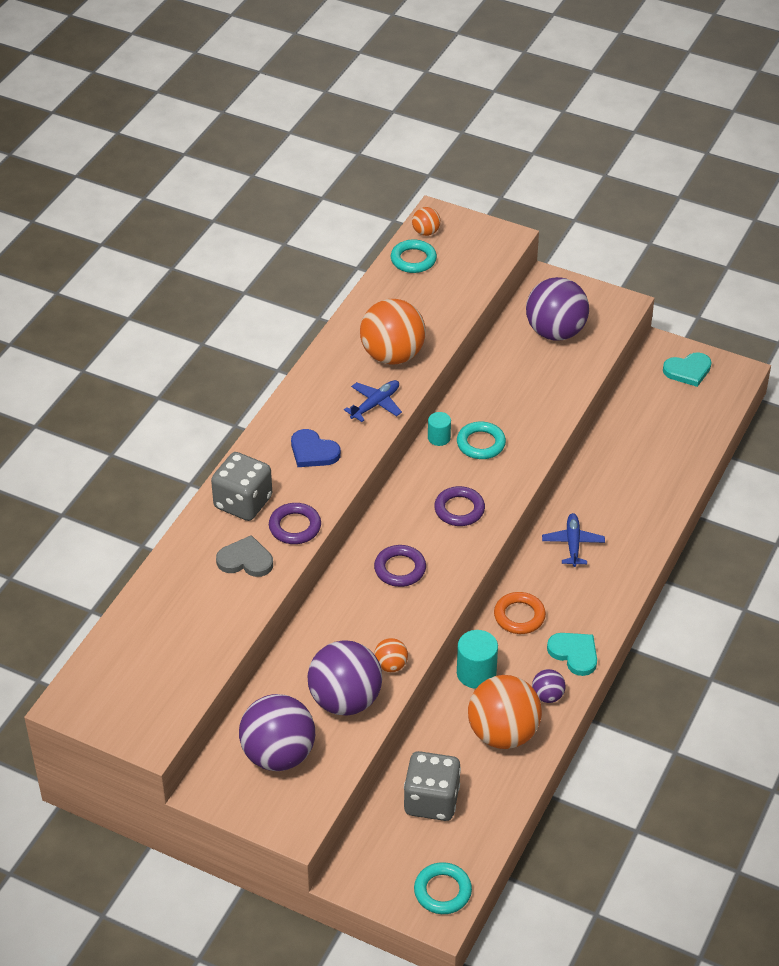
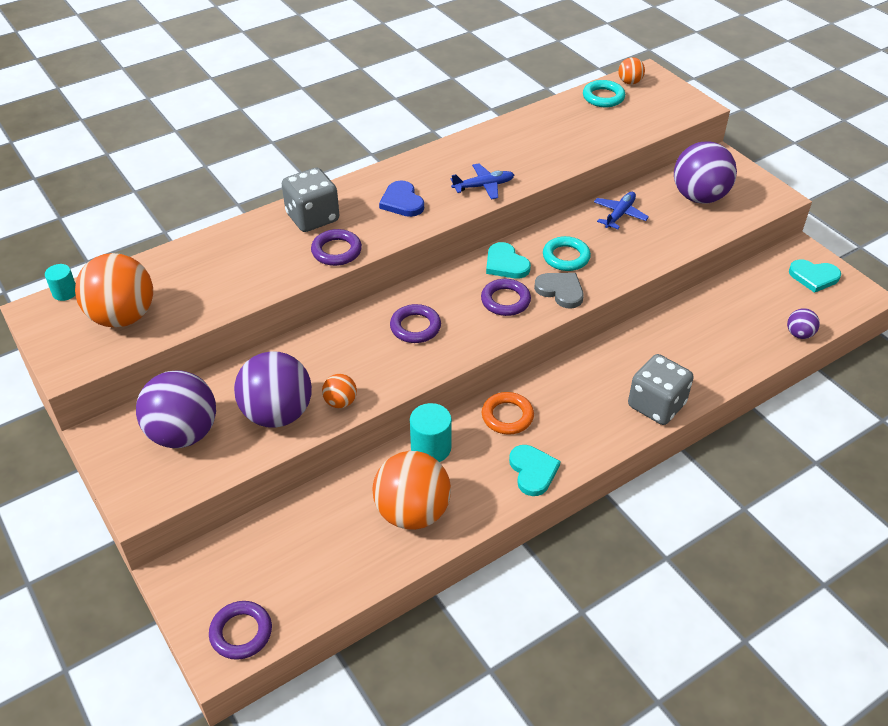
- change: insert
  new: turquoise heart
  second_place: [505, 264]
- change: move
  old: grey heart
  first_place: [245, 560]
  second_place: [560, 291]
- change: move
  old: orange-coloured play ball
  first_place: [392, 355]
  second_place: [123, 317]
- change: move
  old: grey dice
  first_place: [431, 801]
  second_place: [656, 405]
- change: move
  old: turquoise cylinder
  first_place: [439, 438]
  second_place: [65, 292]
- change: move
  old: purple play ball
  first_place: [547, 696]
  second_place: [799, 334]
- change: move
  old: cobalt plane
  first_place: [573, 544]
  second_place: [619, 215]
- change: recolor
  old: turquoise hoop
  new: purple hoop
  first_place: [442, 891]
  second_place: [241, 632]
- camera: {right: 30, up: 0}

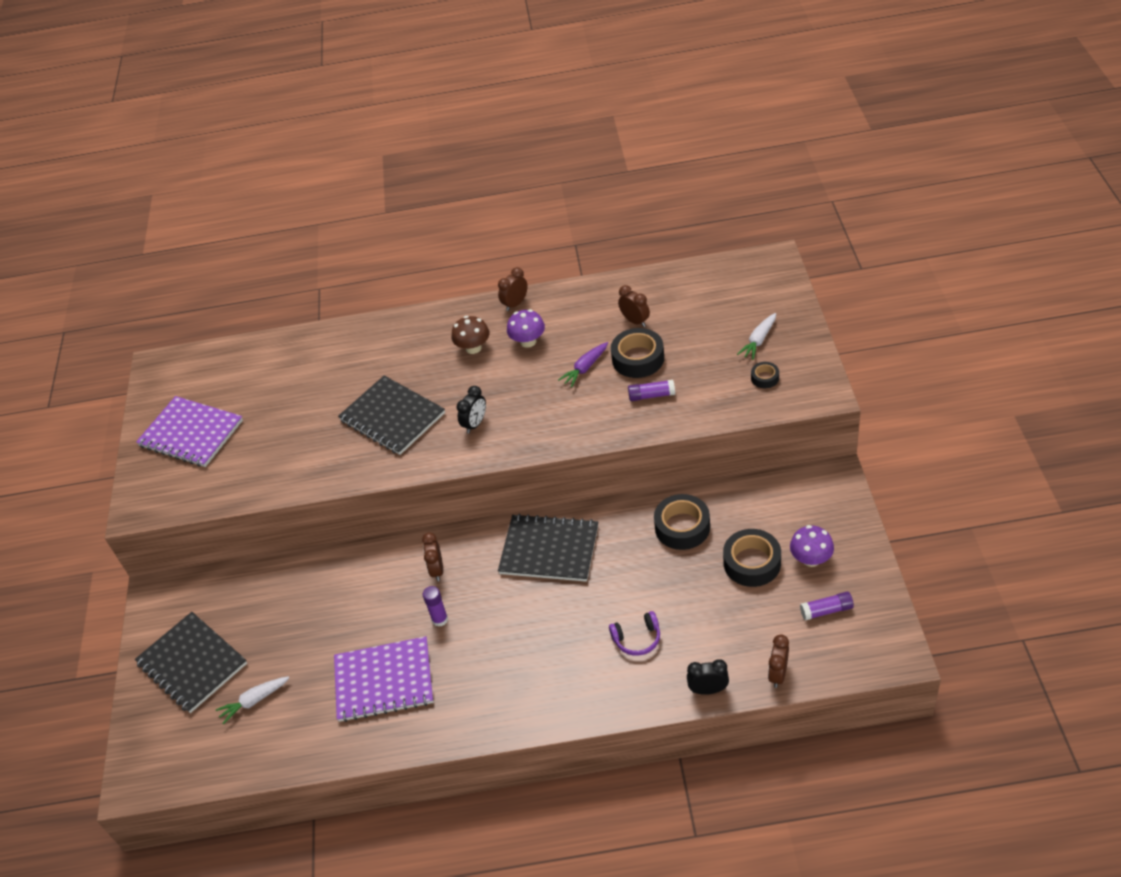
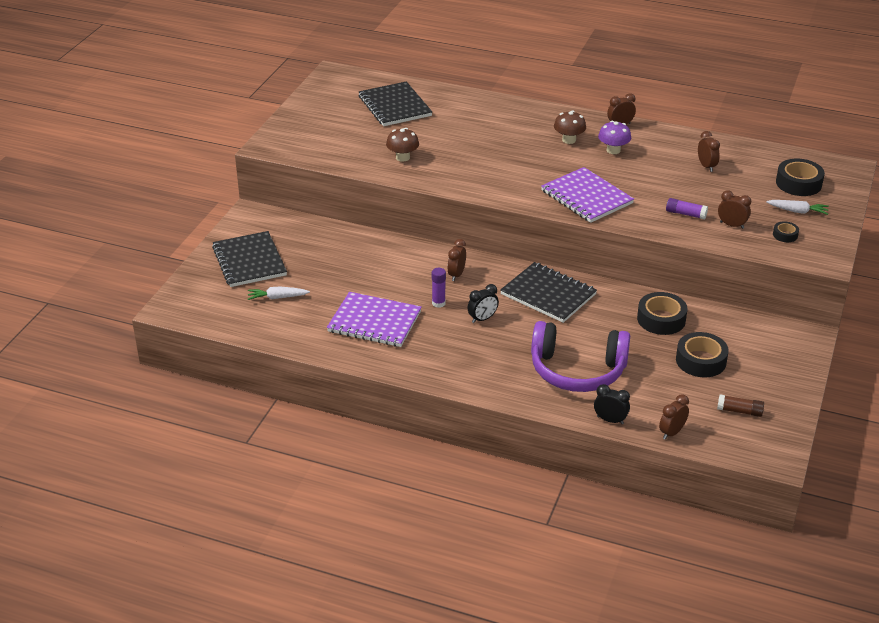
- change: delete
  old: purple toy carrot
  first_place: [585, 368]
- change: delete
  old: purple mushroom
  first_place: [811, 559]
- change: insert
  new: dark brown mushroom
  second_place: [402, 157]
- change: insert
  new: dark brown alarm clock
  second_place: [732, 225]
- change: move
  old: purple notepad
  first_place: [191, 433]
  second_place: [586, 197]
- change: move
  old: ebony notepad
  first_place: [392, 417]
  second_place: [395, 106]
- change: move
  old: ebony alarm clock
  first_place: [475, 424]
  second_place: [482, 319]
- change: move
  old: ebony tape
  first_place: [638, 359]
  second_place: [798, 183]
- change: recolor
  old: purple stick of glue
  new: dark brown stick of glue
  first_place: [826, 610]
  second_place: [739, 411]
- change: rotate
  old: white toy carrot
  first_place: [758, 340]
  second_place: [797, 211]
  degrees: -135
- change: resize
  old: purple over-ear headphones
  first_place: [637, 638]
  second_place: [577, 370]
  factor: 2.33
- camera: {right: 20, up: -10}

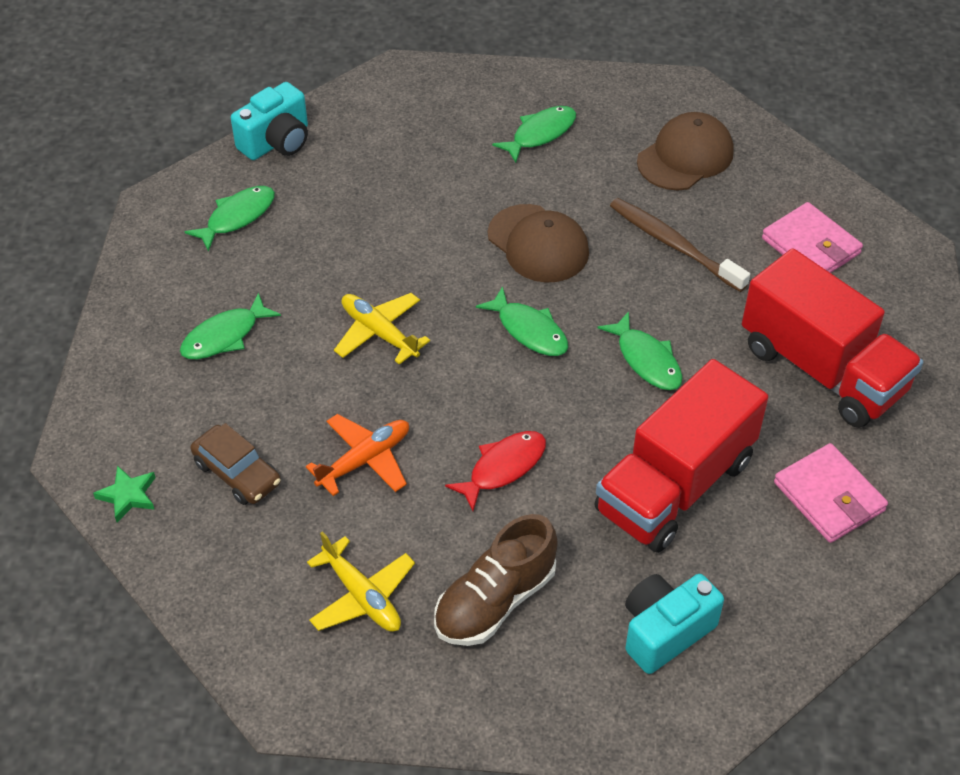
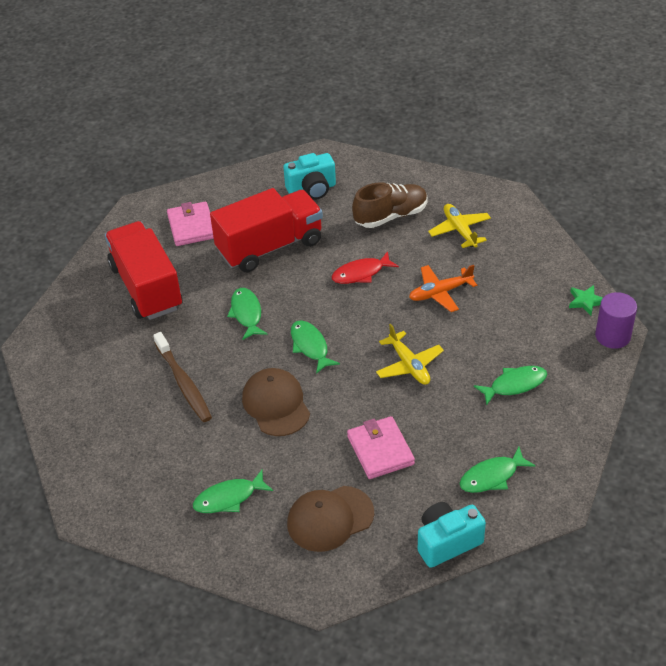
- change: delete
  old: dark brown car
  first_place: [237, 473]
- change: insert
  new: purple cylinder
  second_place: [612, 336]
- change: move
  old: dark brown peaked cap
  first_place: [685, 156]
  second_place: [330, 519]
- change: move
  old: pink card wallet
  first_place: [811, 246]
  second_place: [380, 450]
- camera: {right: -160, up: -5}

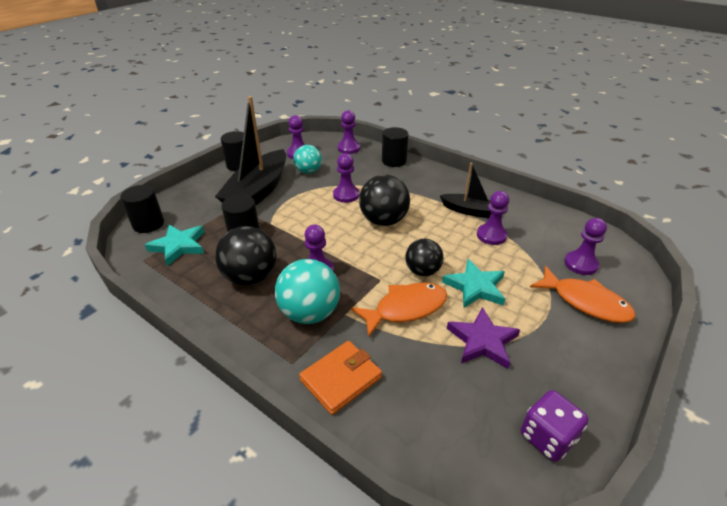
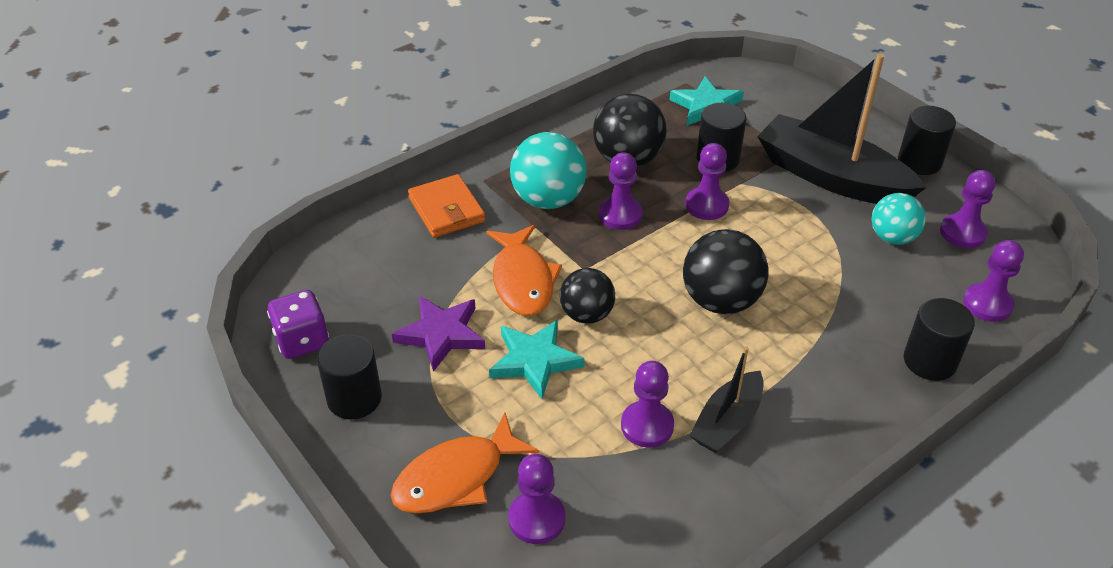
- change: move
  old: ebony cylinder
  first_place: [148, 224]
  second_place: [354, 398]
- change: move
  old: purple chess pawn
  first_place: [346, 195]
  second_place: [706, 205]
- camera: {right: 105, up: 5}

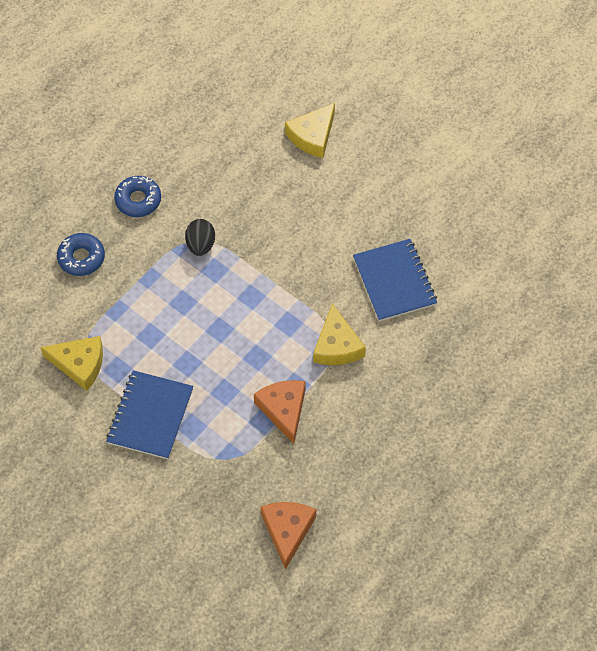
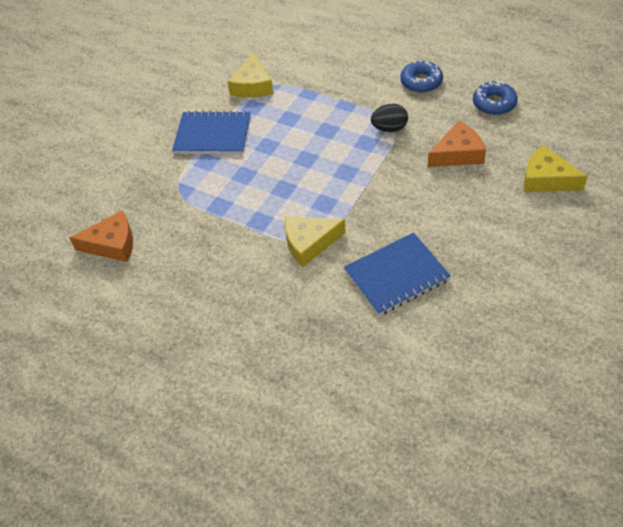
- change: move
  old: cobalt glazed donut
  first_place: [81, 258]
  second_place: [494, 103]
- change: move
  old: orange-coloured cheese wedge
  first_place: [283, 410]
  second_place: [458, 154]
- camera: {right: 85, up: -10}

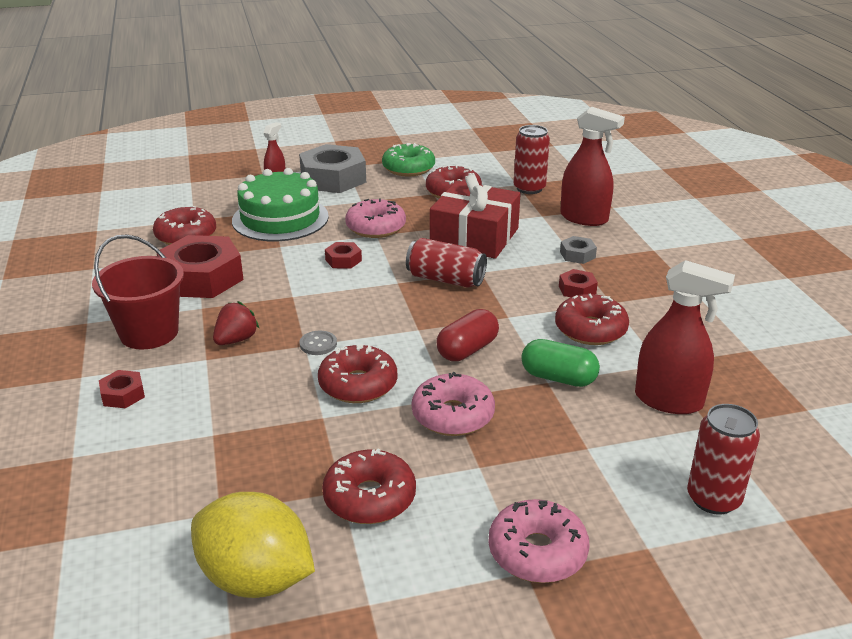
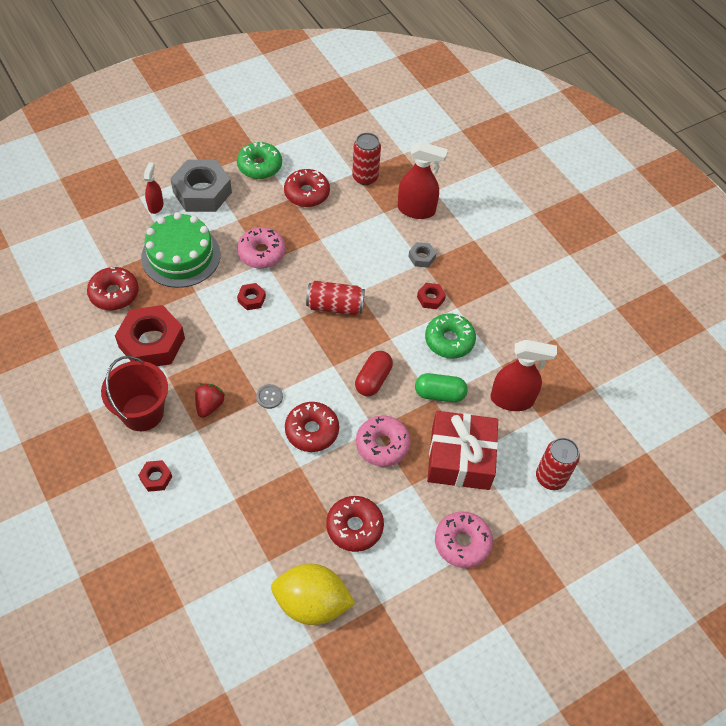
- change: move
  old: red present
  first_place: [474, 237]
  second_place: [460, 458]
- change: recolor
  old: red glazed donut
  new: green glazed donut
  first_place: [590, 329]
  second_place: [449, 340]
- camera: {right: -20, up: 25}

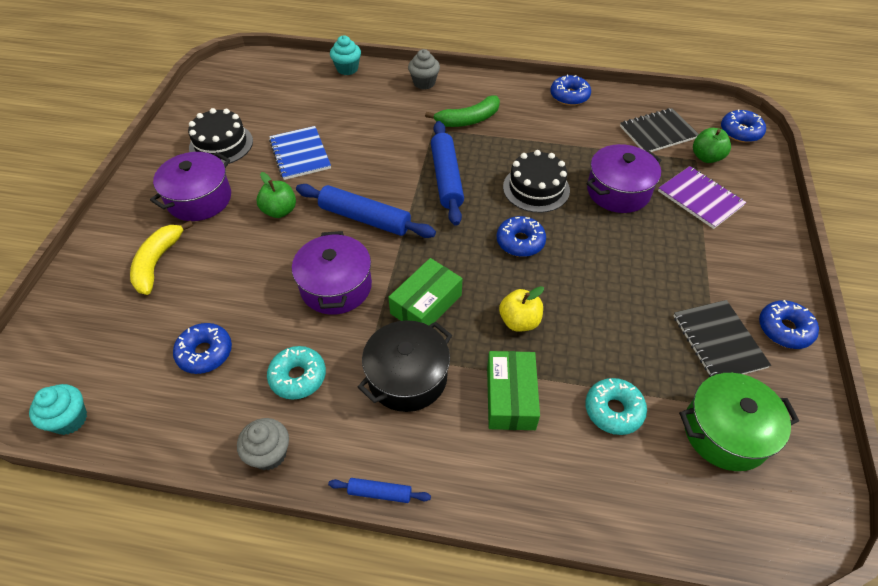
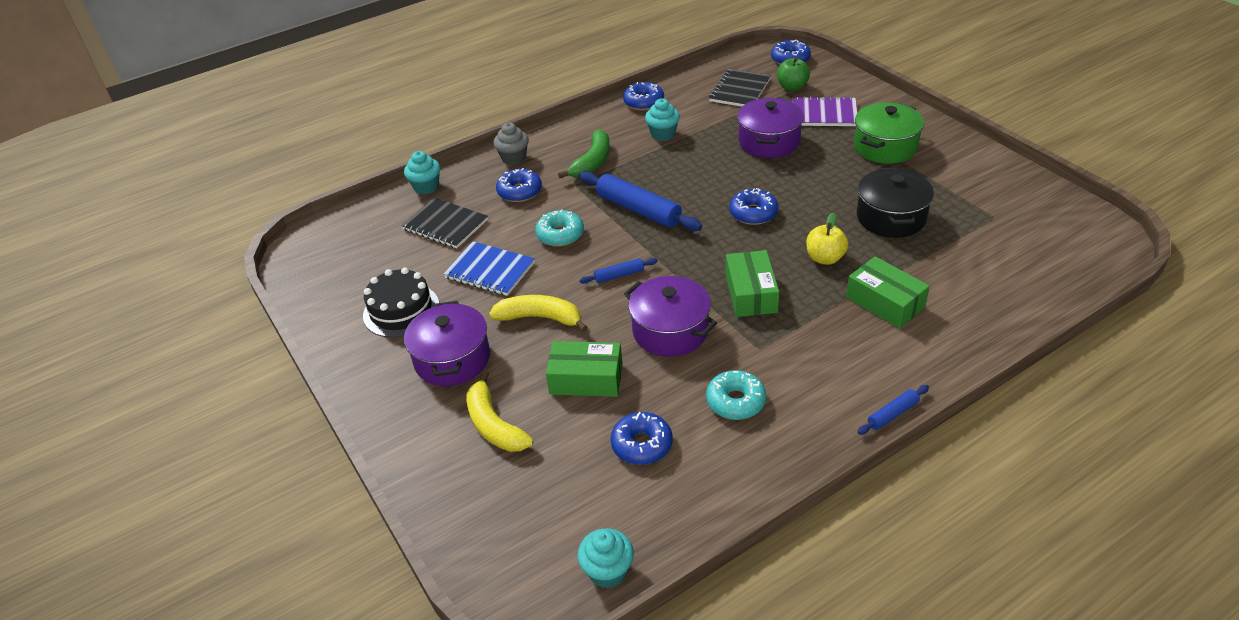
- change: delete
  old: grey cupcake
  first_place: [269, 454]
- change: delete
  old: ebony gateau
  first_place: [536, 188]
- change: insert
  new: green box
  second_place: [586, 379]
- change: insert
  new: turquoise cupcake
  second_place: [663, 134]
- change: move
  old: ebony pot
  first_place: [407, 377]
  second_place: [891, 217]
- change: move
  old: turquoise glazed donut
  first_place: [613, 410]
  second_place: [560, 235]
- change: move
  old: ebony notepad
  first_place: [718, 341]
  second_place: [445, 225]
- change: move
  old: green pot
  first_place: [725, 432]
  second_place: [885, 147]
- change: move
  old: cobalt glazed donut
  first_place: [784, 329]
  second_place: [519, 191]
- change: replace
  old: green toy apple
  new: golden banana
  first_place: [279, 211]
  second_place: [540, 318]
- change: resize
  old: cobalt pastry roller
  first_place: [365, 218]
  second_place: [619, 275]
  factor: 0.49
- camera: {right: -40, up: -10}

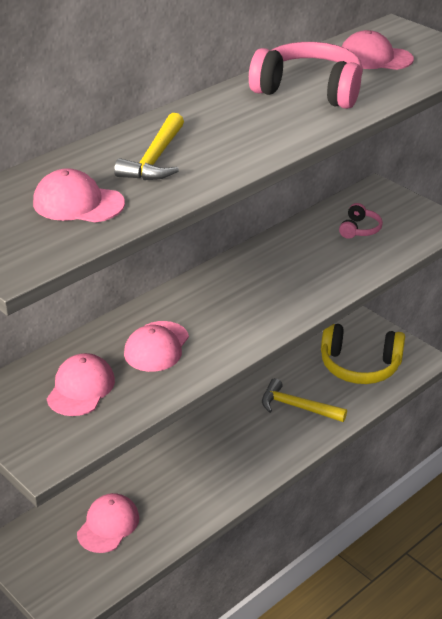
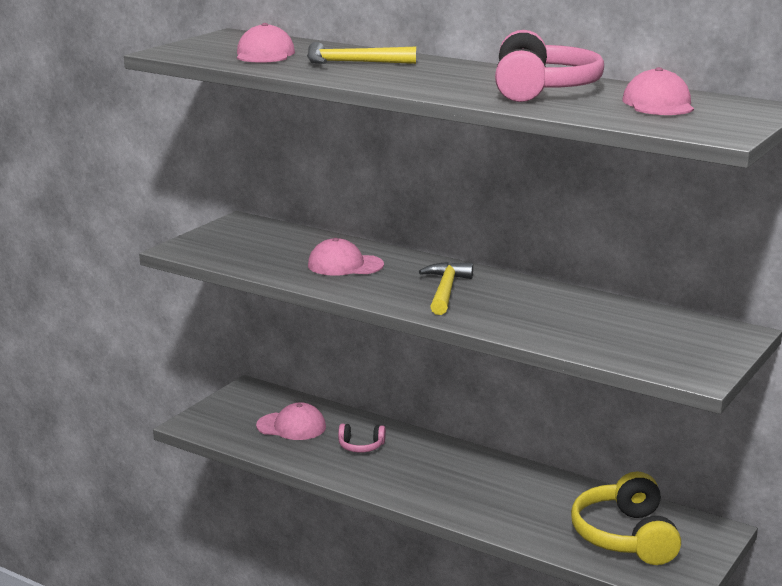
- change: delete
  old: pink peaked cap
  first_place: [81, 388]
- change: move
  old: golden claw hammer
  first_place: [297, 407]
  second_place: [445, 290]
- change: move
  old: pink over-ear headphones
  first_place: [359, 229]
  second_place: [361, 446]
- camera: {right: 75, up: -15}

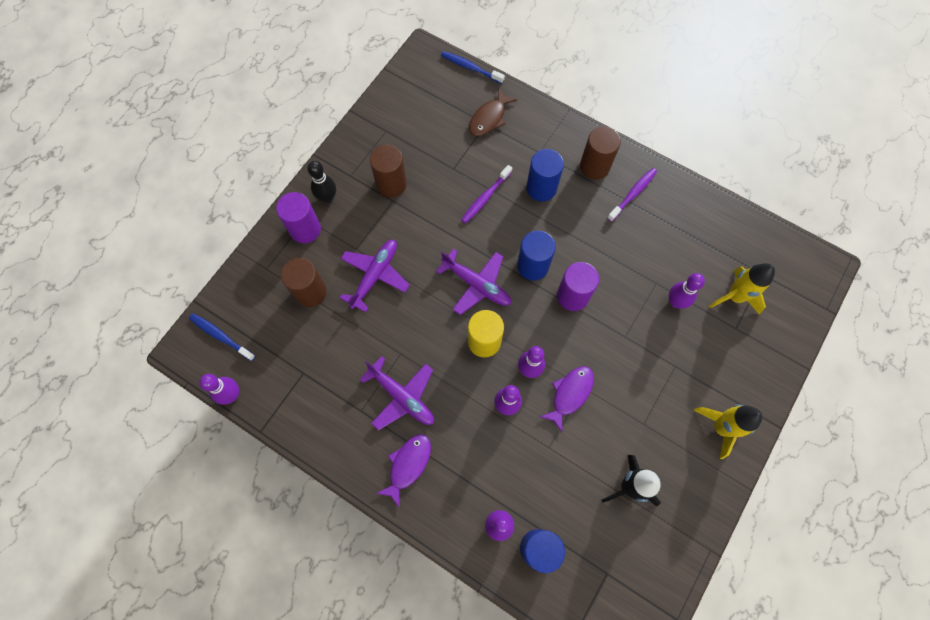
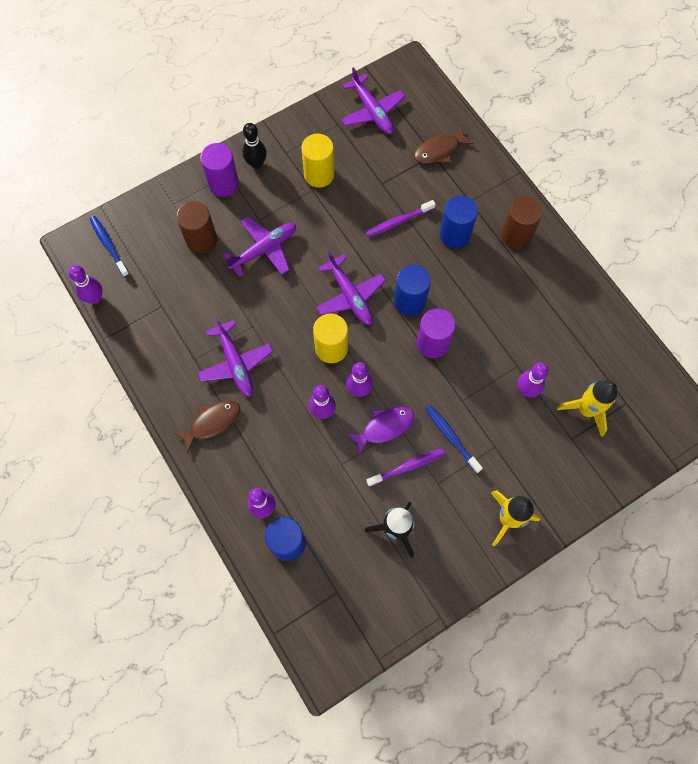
- change: insert
  new: purple plane
  second_place: [372, 111]
- change: move
  old: cobalt dental brush
  first_place: [470, 68]
  second_place: [451, 437]
- change: move
  old: purple dental brush
  first_place: [632, 194]
  second_place: [407, 467]
- change: recolor
  old: dark brown cylinder
  new: golden cylinder
  first_place: [391, 184]
  second_place: [319, 174]
- change: recolor
  old: purple fish
  new: dark brown fish
  first_place: [408, 465]
  second_place: [212, 423]
- camera: {right: 25, up: 0}

